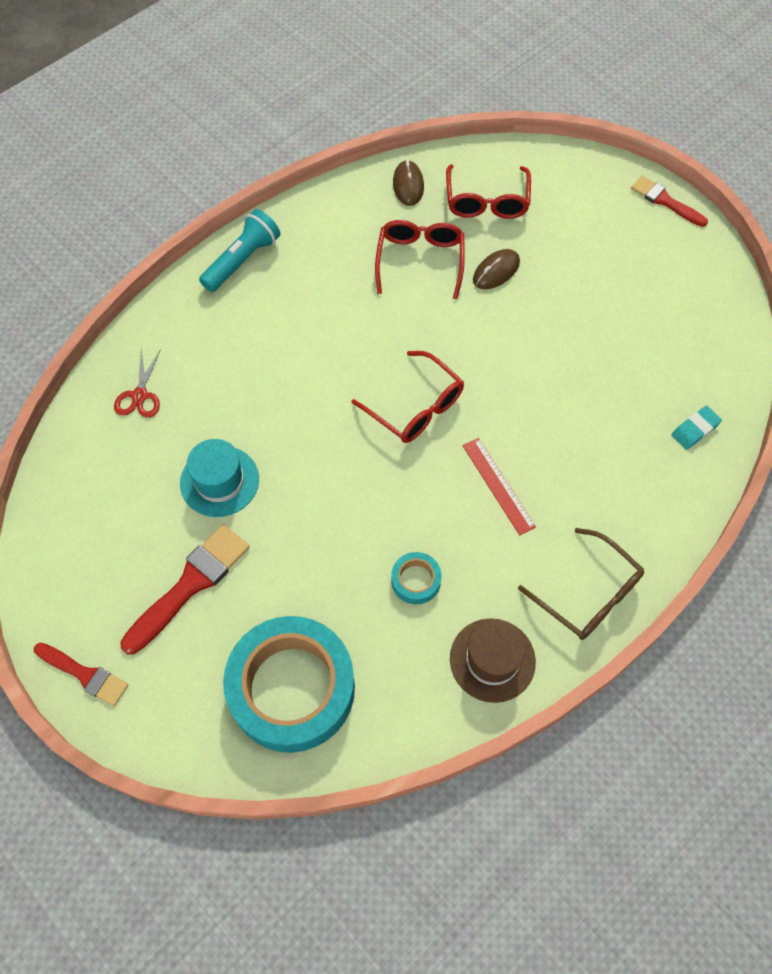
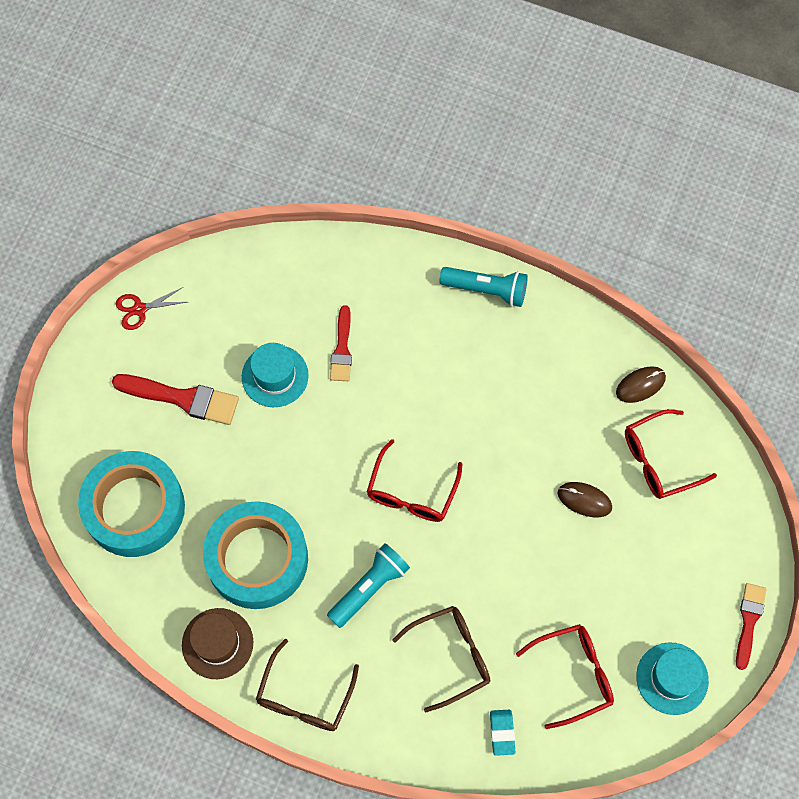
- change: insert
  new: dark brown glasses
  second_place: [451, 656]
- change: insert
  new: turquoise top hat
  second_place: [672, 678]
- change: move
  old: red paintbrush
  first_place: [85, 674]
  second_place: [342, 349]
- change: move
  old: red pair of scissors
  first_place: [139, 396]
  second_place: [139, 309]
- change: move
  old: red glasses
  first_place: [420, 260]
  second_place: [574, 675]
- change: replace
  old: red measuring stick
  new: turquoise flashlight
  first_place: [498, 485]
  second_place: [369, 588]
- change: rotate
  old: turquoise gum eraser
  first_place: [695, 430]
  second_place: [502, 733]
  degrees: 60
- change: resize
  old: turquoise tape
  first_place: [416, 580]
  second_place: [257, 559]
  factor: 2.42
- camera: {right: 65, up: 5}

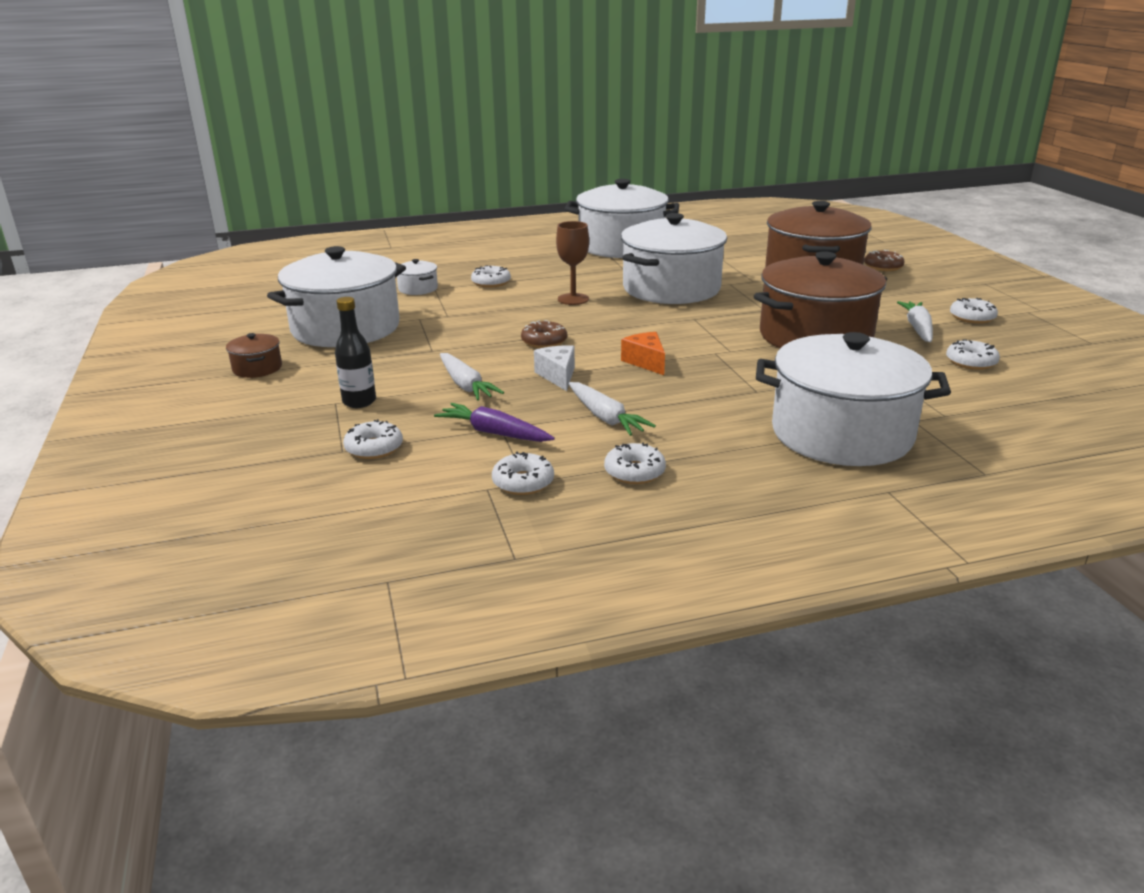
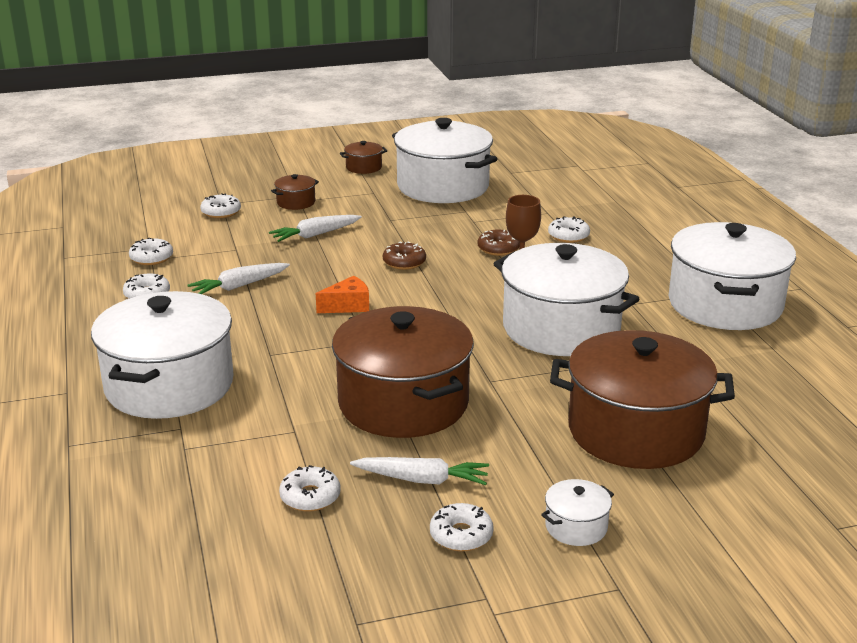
- change: delete
  old: purple toy carrot
  first_place: [494, 433]
- change: delete
  old: white cheese wedge
  first_place: [558, 376]
- change: move
  old: white pot
  first_place: [418, 289]
  second_place: [576, 527]
- change: move
  old: dark brown glazed donut
  first_place: [883, 267]
  second_place: [498, 249]
- change: replace
  old: ebony drink bottle
  new: dark brown pot
  first_place: [359, 402]
  second_place: [296, 202]
- camera: {right: 90, up: 0}

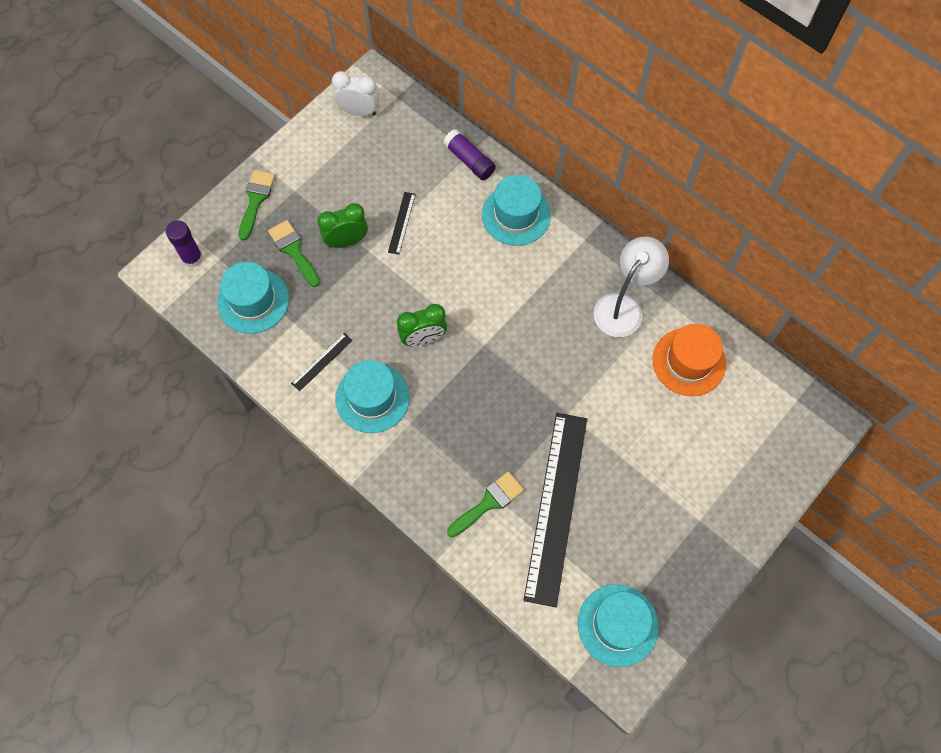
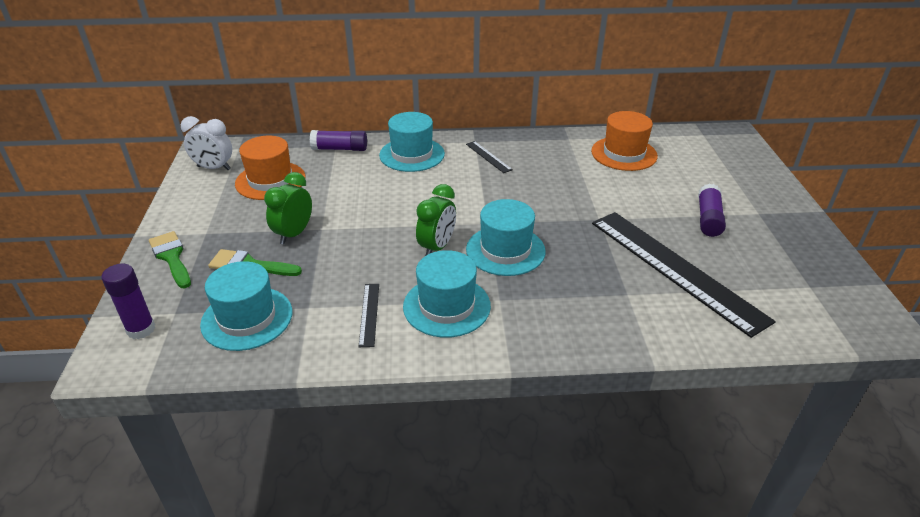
- change: delete
  old: green paintbrush
  first_place: [488, 503]
- change: delete
  old: white reading lamp
  first_place: [623, 307]
- change: insert
  new: orange-coloured top hat
  second_place: [270, 181]
- change: insert
  new: purple stick of glue
  second_place: [708, 219]
- change: move
  old: ebony measuring stick
  first_place: [402, 223]
  second_place: [488, 157]
- change: move
  old: turquoise top hat
  first_place: [617, 625]
  second_place: [505, 250]
- change: rotate
  old: white alarm clock
  first_place: [359, 111]
  second_place: [214, 168]
  degrees: -135
- camera: {right: -45, up: -30}

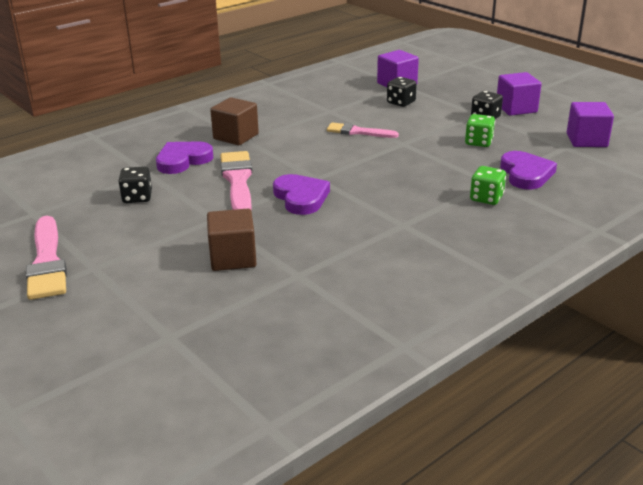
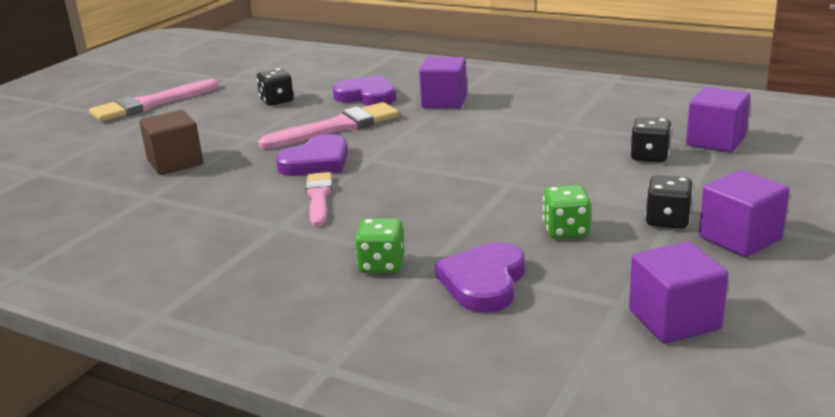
- change: move
  old: pink paintbrush
  first_place: [358, 132]
  second_place: [319, 197]
- change: recolor
  old: dark brown cube
  new: purple cube
  first_place: [236, 136]
  second_place: [444, 101]
- change: rotate
  old: purple heart
  first_place: [526, 174]
  second_place: [484, 282]
  degrees: 135
- camera: {right: 70, up: -5}

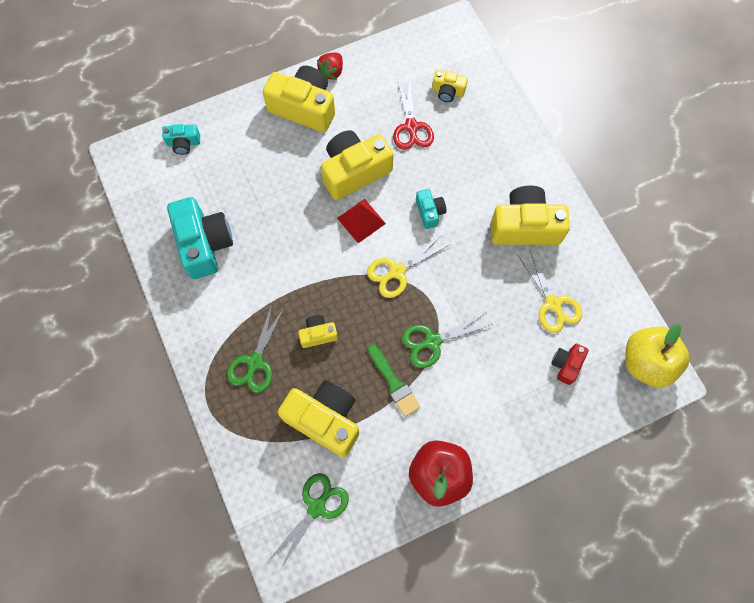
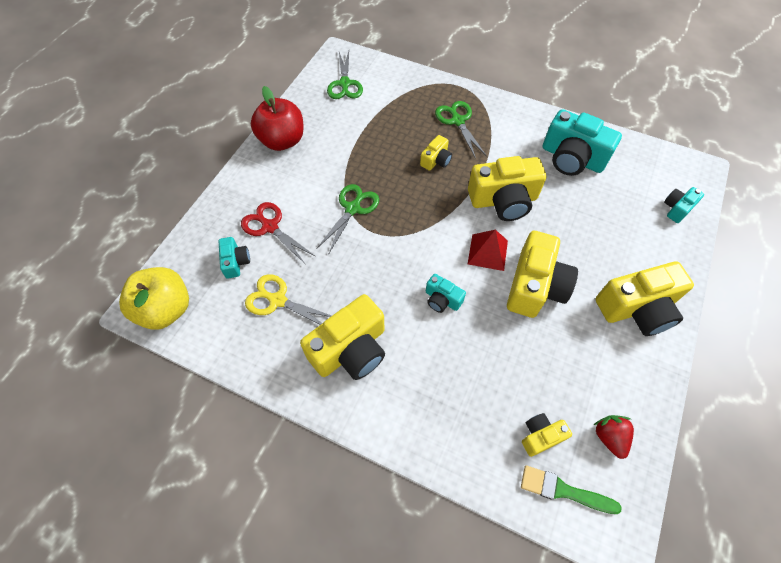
- change: delete
  old: golden pair of scissors
  first_place: [397, 271]
- change: move
  old: golden photo camera
  first_place: [324, 419]
  second_place: [503, 200]
- change: move
  old: red strawberry
  first_place: [331, 72]
  second_place: [609, 437]
- change: move
  old: green paintbrush
  first_place: [394, 383]
  second_place: [563, 490]
- change: move
  old: red pair of scissors
  first_place: [411, 126]
  second_place: [270, 227]
- change: recolor
  old: red photo camera
  new: turquoise photo camera
  first_place: [566, 365]
  second_place: [235, 262]
- camera: {right: 140, up: -10}

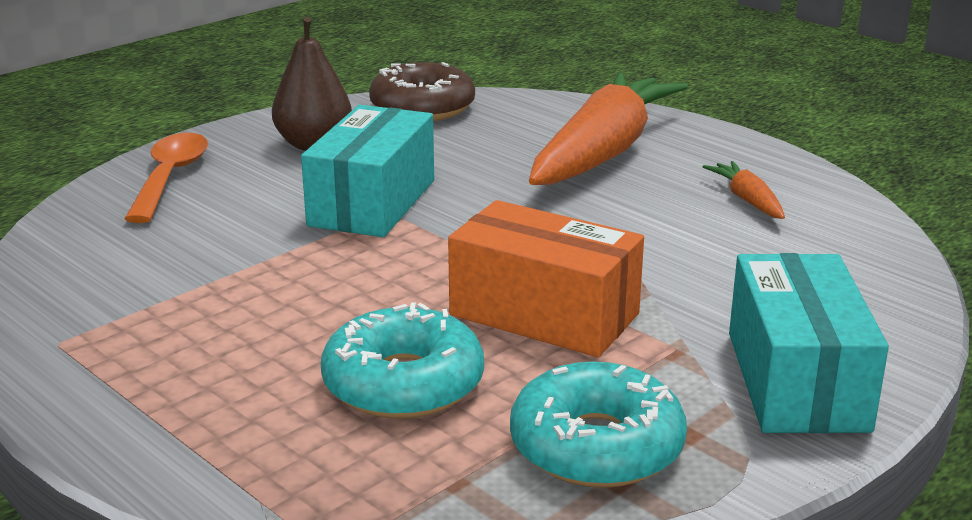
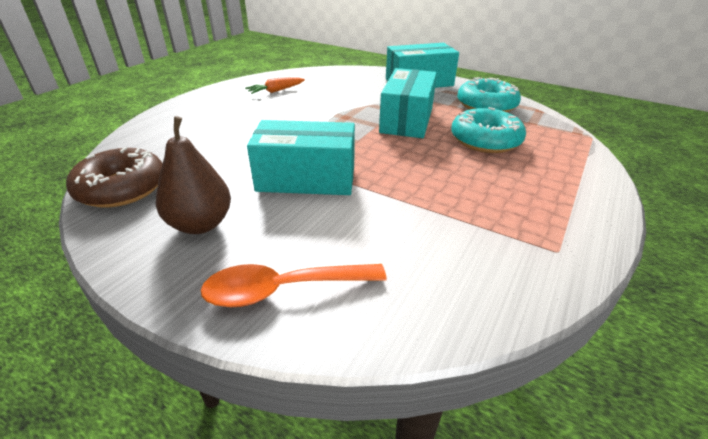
- change: delete
  old: orange-coloured toy carrot
  first_place: [603, 152]
- change: recolor
  old: orange-coloured box
  new: turquoise box
  first_place: [544, 314]
  second_place: [407, 120]
- camera: {right: -105, up: 10}

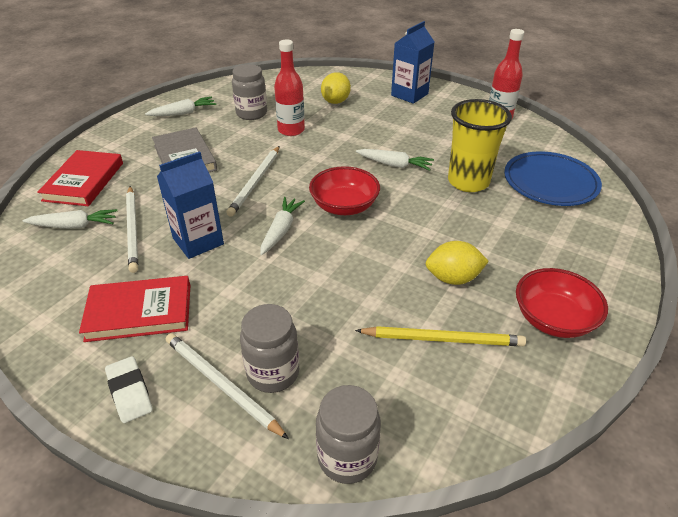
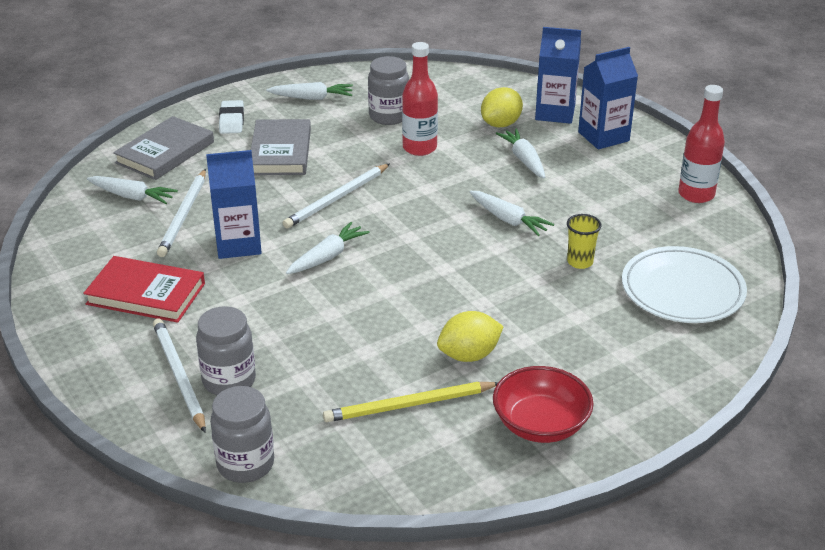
- change: delete
  old: red serving bowl
  first_place: [344, 206]
- change: insert
  new: white toy carrot
  second_place: [524, 160]
- change: insert
  new: cobalt carton
  second_place: [555, 113]
- change: move
  old: white gum eraser
  first_place: [130, 392]
  second_place: [231, 121]
- change: recolor
  old: red hardback
  new: grey hardback
  first_place: [84, 181]
  second_place: [165, 152]
- change: recolor
  old: cobalt plate
  new: white plate
  first_place: [550, 182]
  second_place: [682, 290]
- change: rotate
  old: golden lead pencil
  first_place: [443, 339]
  second_place: [409, 405]
  degrees: 135
- change: rotate
  old: golden toy lemon
  first_place: [453, 278]
  second_place: [469, 355]
  degrees: -45
- change: resize
  old: golden beaker
  first_place: [468, 182]
  second_place: [580, 262]
  factor: 0.49
- camera: {right: 25, up: -5}

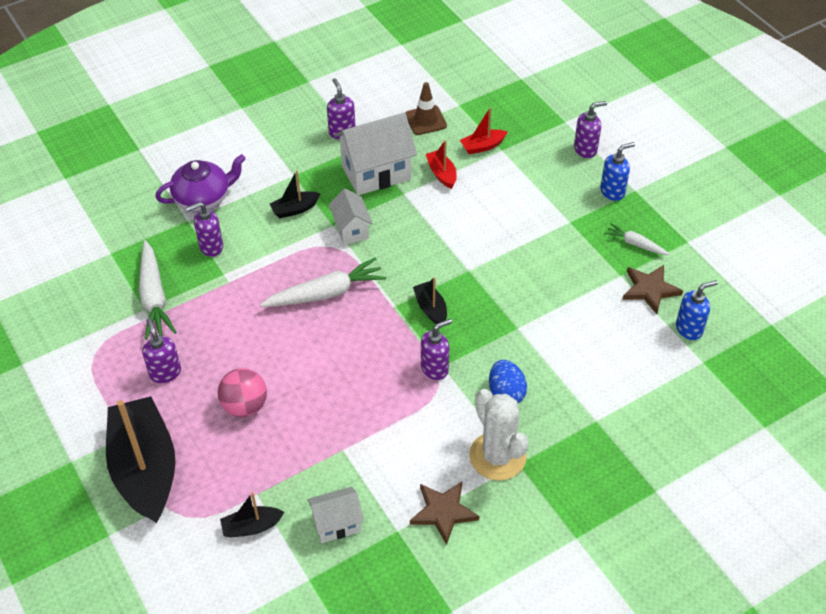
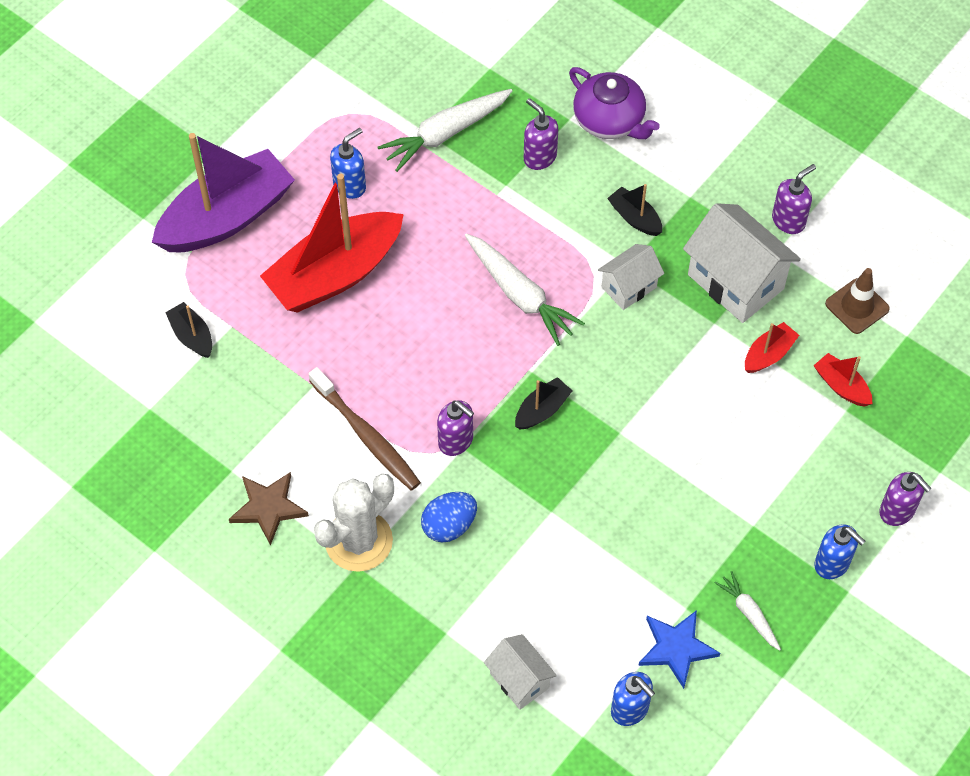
- change: insert
  new: dark brown dental brush
  second_place: [366, 435]
- change: move
  old: white cottage
  first_place: [336, 523]
  second_place: [519, 680]
- change: replace
  old: pink play ball
  new: red sailboat
  first_place: [245, 406]
  second_place: [335, 274]
- change: recolor
  old: ebony sailboat
  new: purple sailboat
  first_place: [145, 469]
  second_place: [227, 217]
- change: recolor
  old: purple pump bottle
  new: cobalt pump bottle
  first_place: [165, 373]
  second_place: [350, 185]
- change: recolor
  old: dark brown five-pointed star
  new: cobalt five-pointed star
  first_place: [650, 290]
  second_place: [676, 648]
- change: rotate
  old: white toy carrot
  first_place: [635, 244]
  second_place: [749, 613]
  degrees: -45
- camera: {right: 70, up: 10}

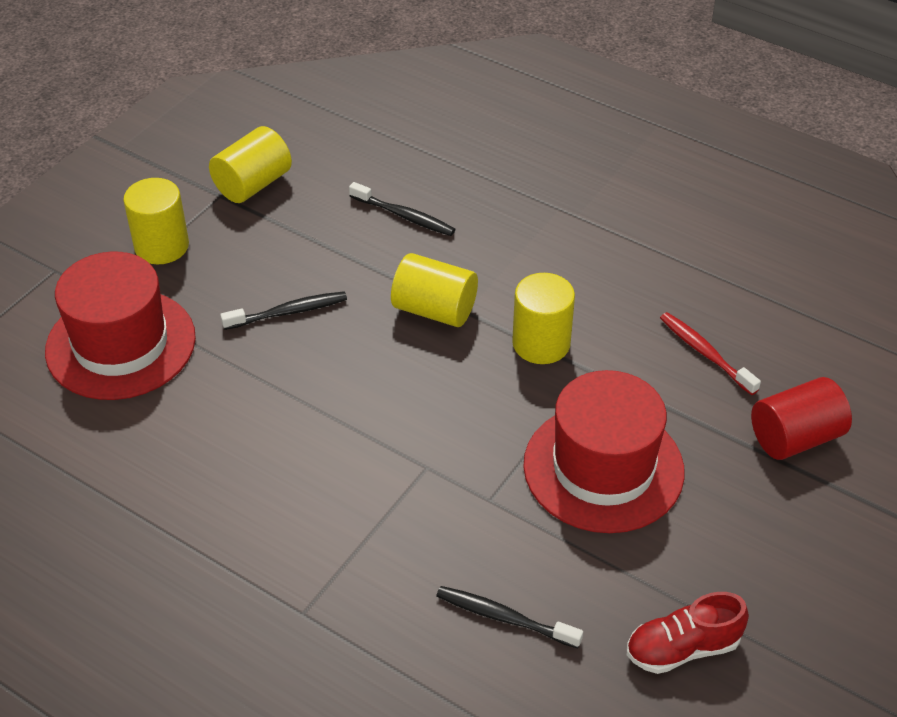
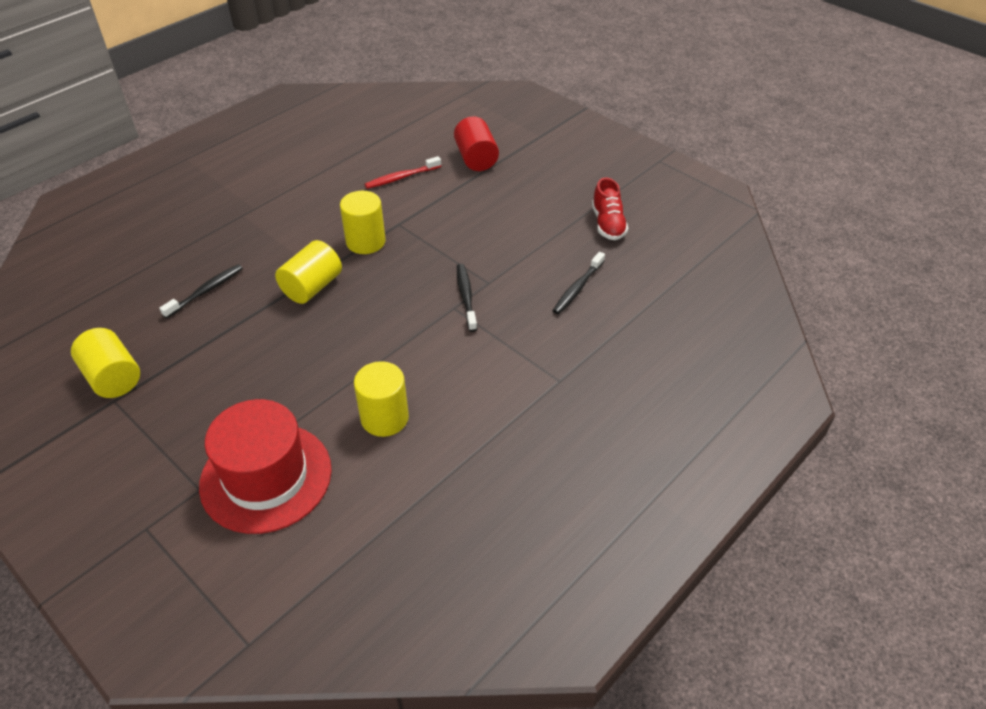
- change: delete
  old: red top hat
  first_place: [603, 468]
- change: move
  old: golden cylinder
  first_place: [161, 246]
  second_place: [384, 418]
- change: move
  old: ebony dental brush
  first_place: [288, 312]
  second_place: [466, 297]
- camera: {right: -80, up: 0}

